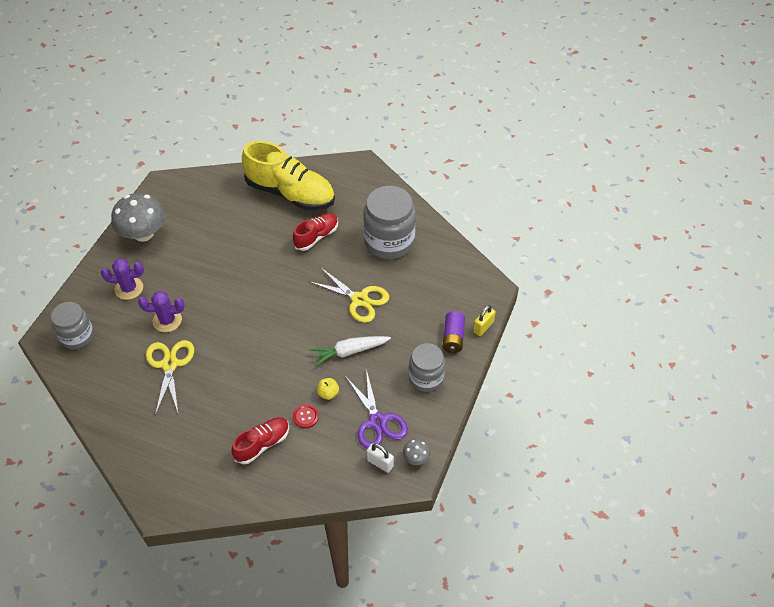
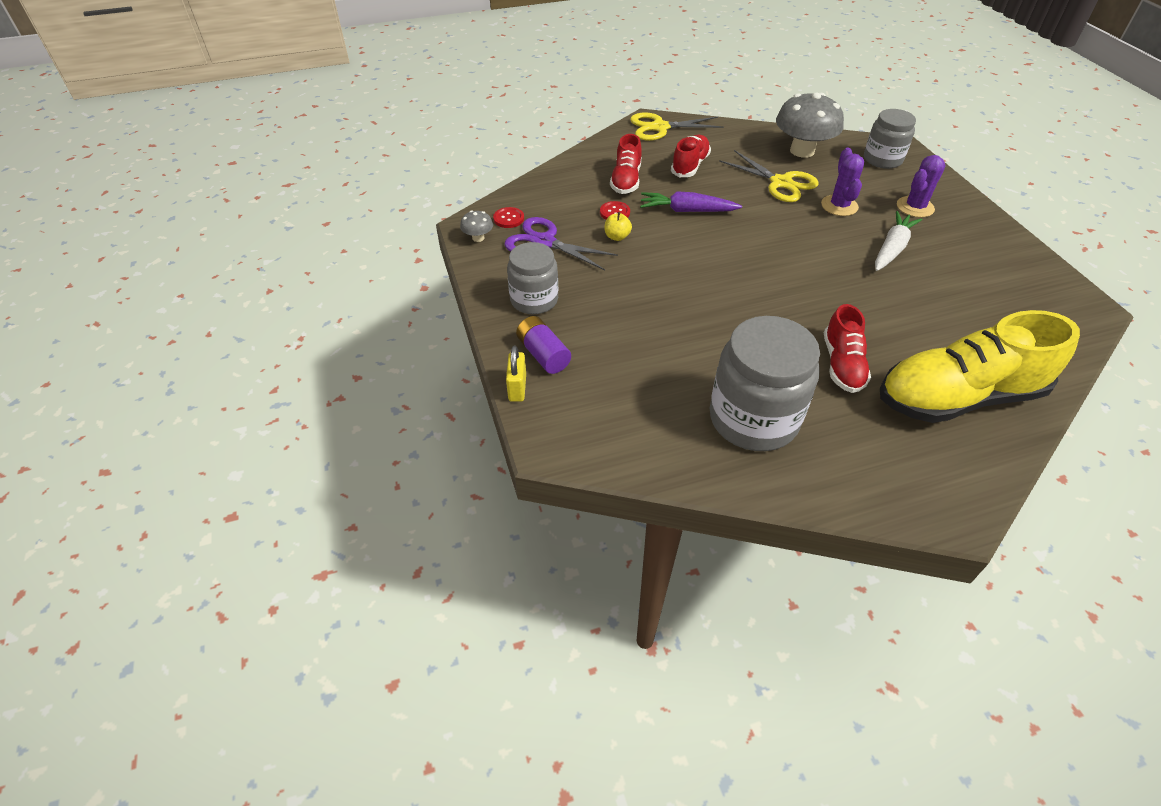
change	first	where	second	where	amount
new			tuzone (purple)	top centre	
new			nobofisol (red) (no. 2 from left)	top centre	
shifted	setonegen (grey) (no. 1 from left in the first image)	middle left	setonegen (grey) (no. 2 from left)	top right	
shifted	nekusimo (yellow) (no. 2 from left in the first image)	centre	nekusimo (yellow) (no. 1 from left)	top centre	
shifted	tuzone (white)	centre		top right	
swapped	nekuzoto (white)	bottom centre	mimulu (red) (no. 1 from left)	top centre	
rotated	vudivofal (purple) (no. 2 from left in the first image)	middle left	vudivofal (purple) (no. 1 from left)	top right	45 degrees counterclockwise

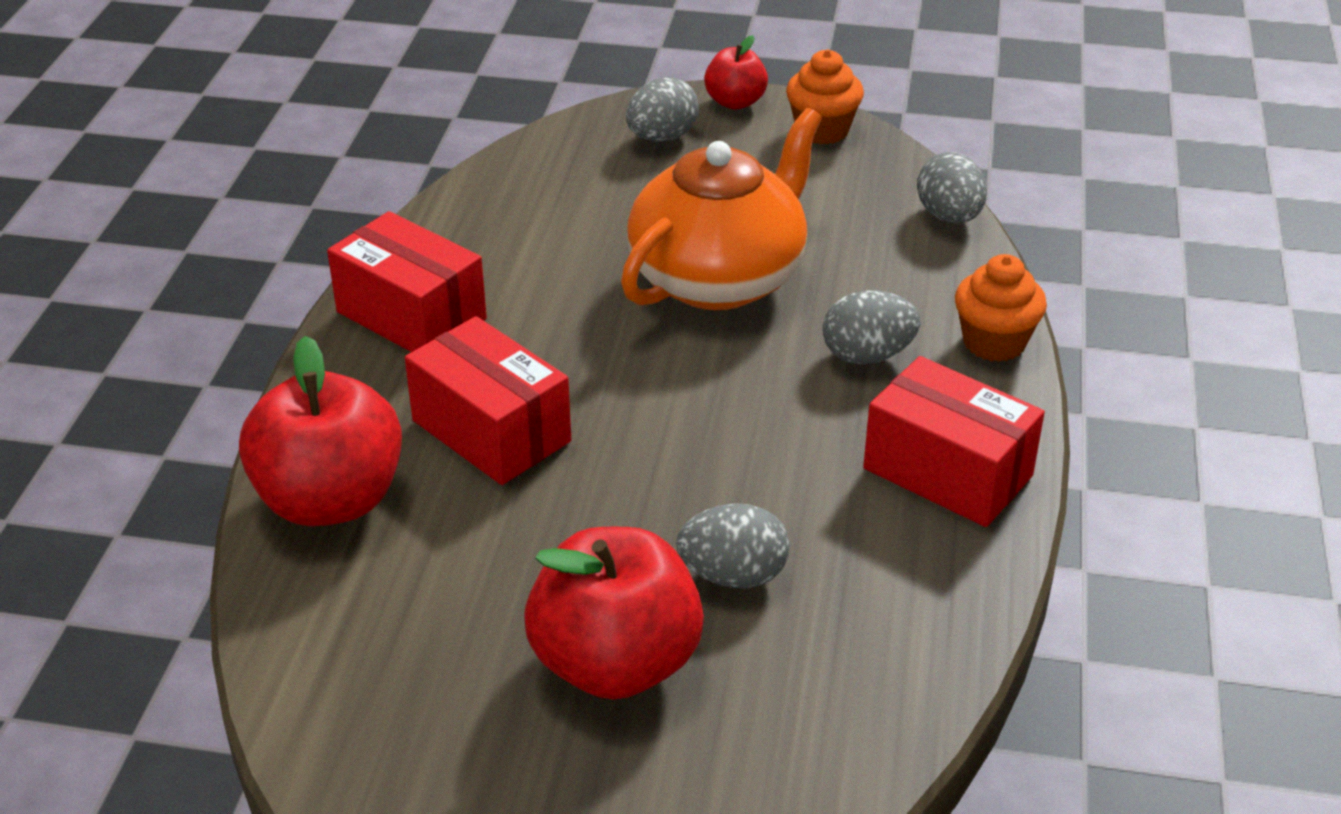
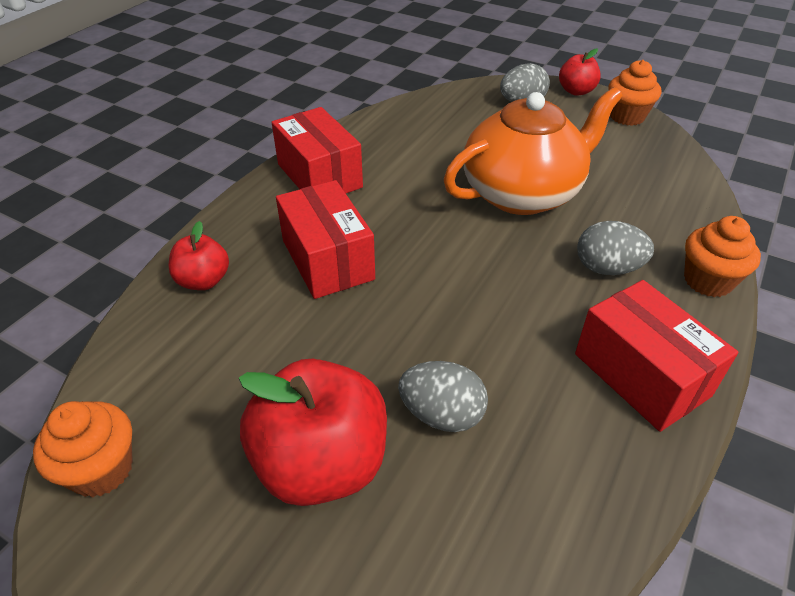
change	first	where	second	where	amount
gone	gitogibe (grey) (no. 4 from left)	top right			
new			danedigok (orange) (no. 1 from left)	bottom left	
scaled	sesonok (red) (no. 1 from left)	middle left		middle left	x0.53

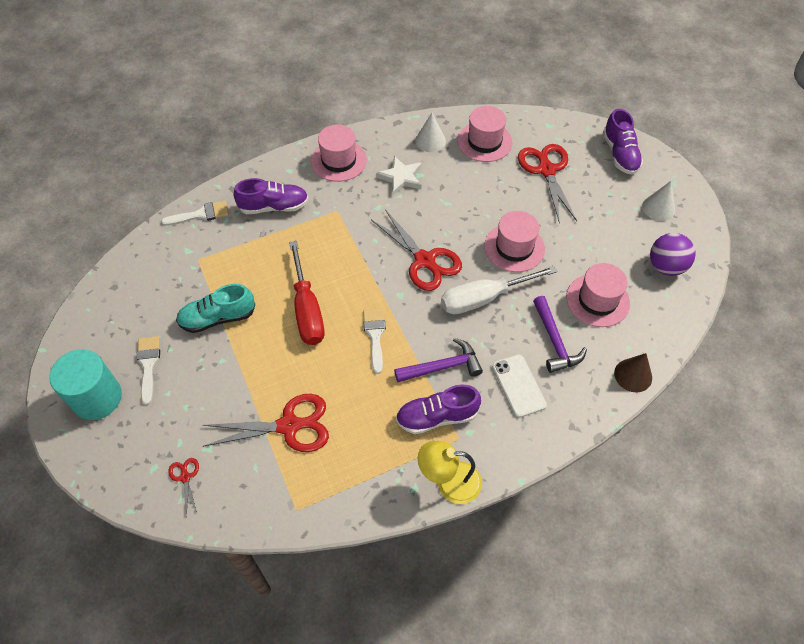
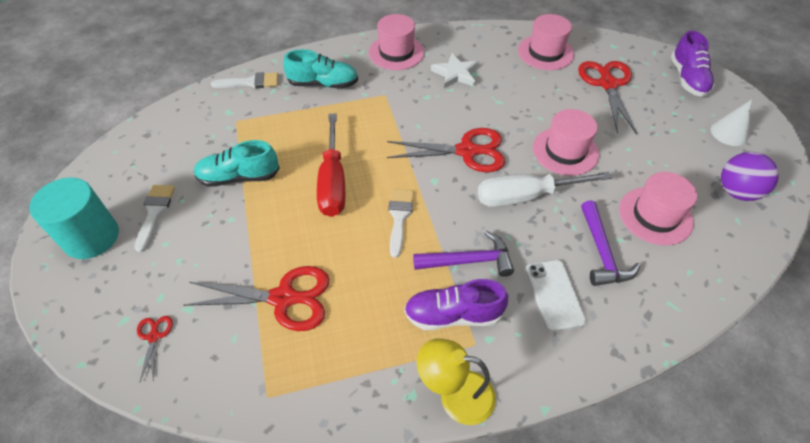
change	first	where	second	where	amount
gone	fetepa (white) (no. 1 from left)	top centre			
gone	fetepa (brown)	middle right			
repainted	nobofisol (purple) (no. 1 from left)	top centre	nobofisol (turquoise) (no. 2 from left)	top centre	
rotated	nekusimo (red) (no. 3 from left)	centre		centre	60 degrees counterclockwise

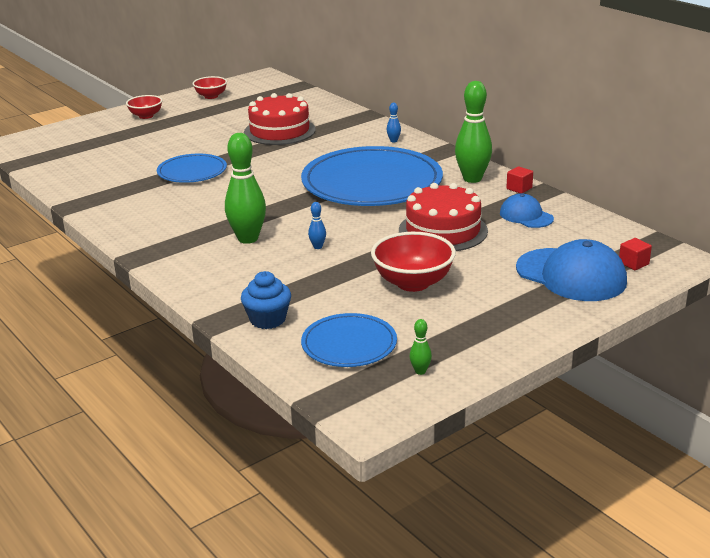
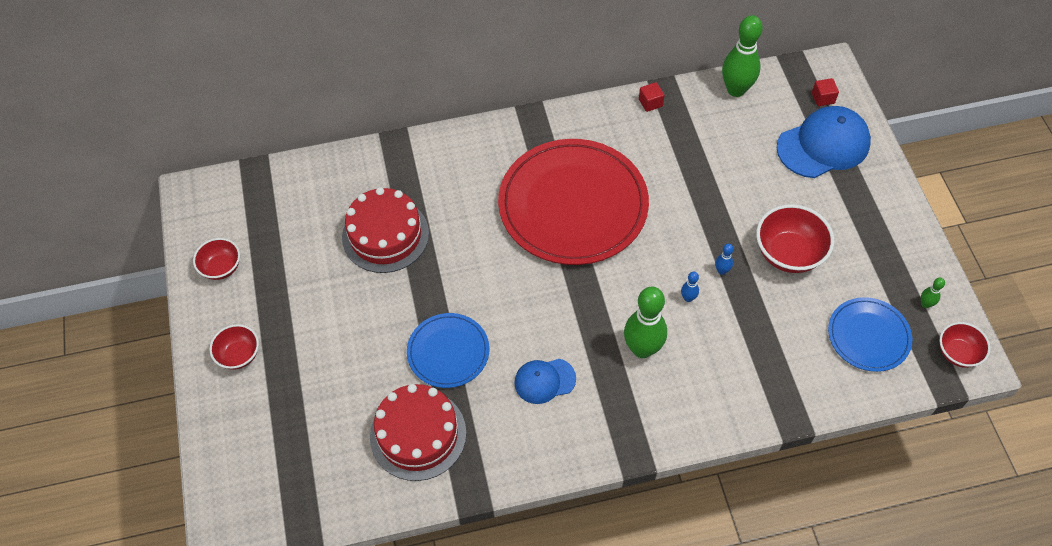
change	first	where	second	where	amount
gone	danedigok (blue)	centre			
new			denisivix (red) (no. 4 from left)	middle right	
shifted	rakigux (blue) (no. 2 from left)	top centre		middle right	
shifted	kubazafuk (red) (no. 2 from left)	centre		bottom centre	
shifted	rakigux (green) (no. 3 from left in the first image)	top centre	rakigux (green) (no. 2 from left)	top right	
shifted	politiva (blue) (no. 1 from left)	middle right		bottom centre	
repainted	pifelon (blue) (no. 3 from left)	top centre	pifelon (red)	centre	

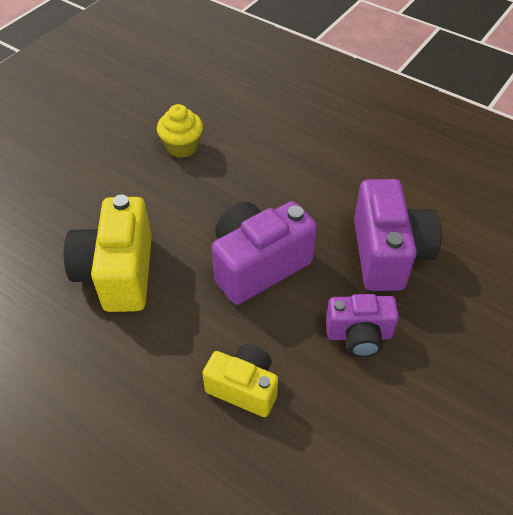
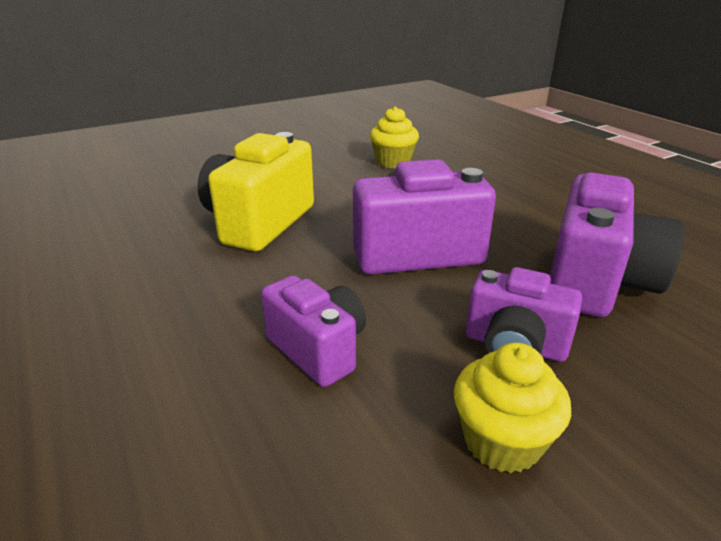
change	first	where	second	where	amount
new			danedigok (yellow) (no. 2 from left)	bottom right	
repainted	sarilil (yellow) (no. 2 from left)	bottom centre	sarilil (purple) (no. 1 from left)	centre	

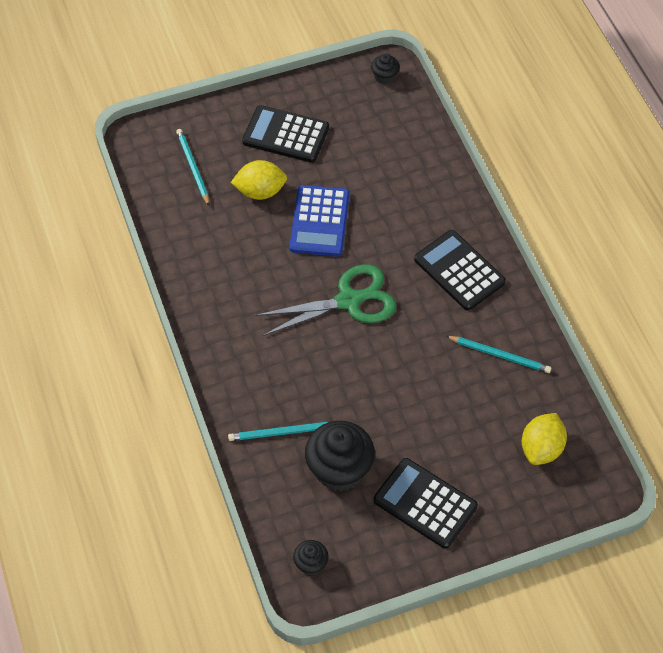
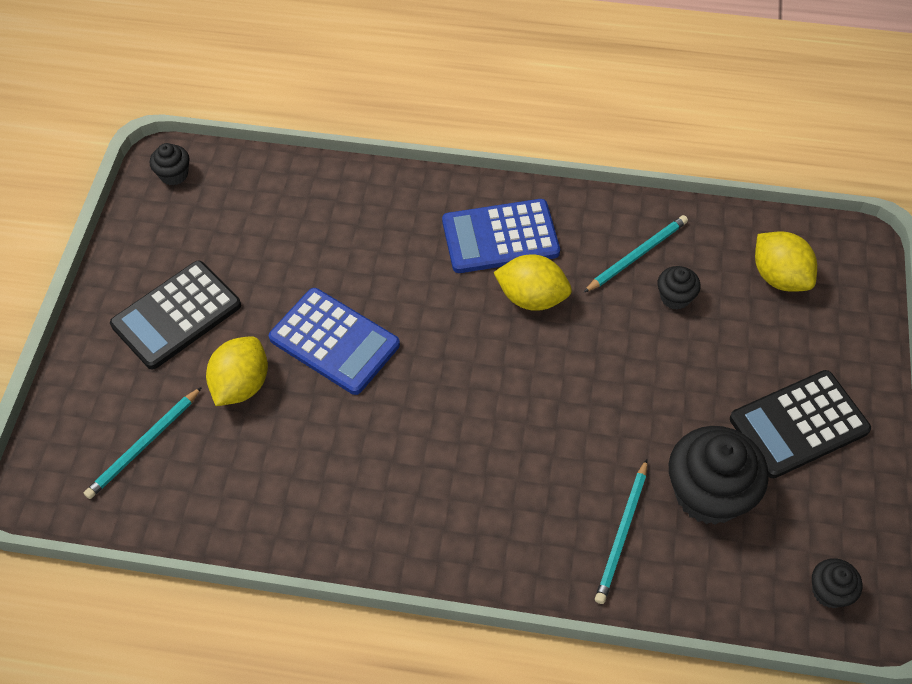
change	first	where	second	where	amount
gone	nekusimo (green)	centre			
new			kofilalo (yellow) (no. 2 from left)	centre	
new			danedigok (black) (no. 2 from left)	middle right	
repainted	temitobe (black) (no. 3 from left)	middle right	temitobe (blue) (no. 2 from left)	centre	
rotated	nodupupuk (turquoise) (no. 1 from left)	top left		middle left	60 degrees counterclockwise

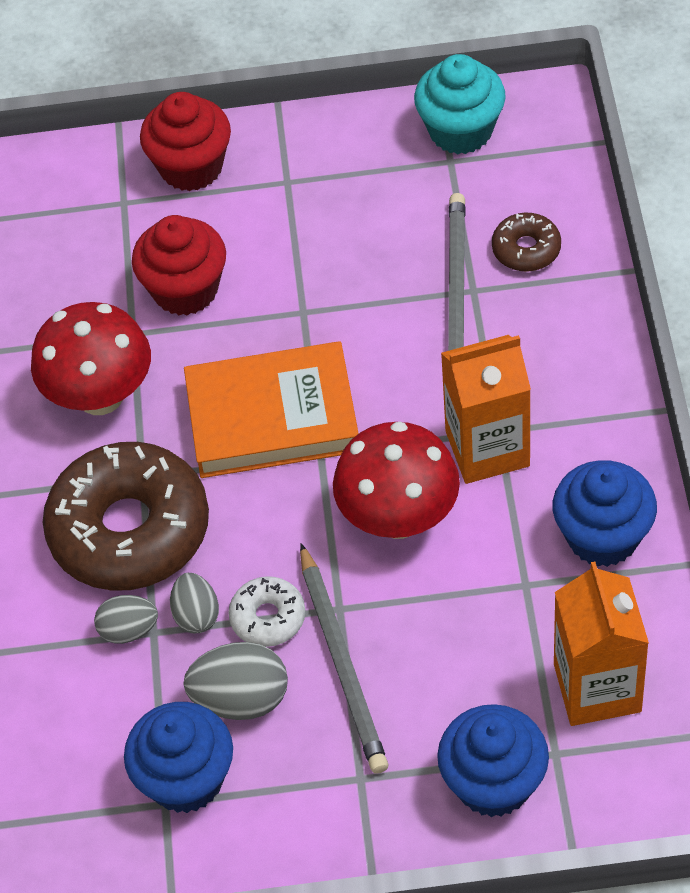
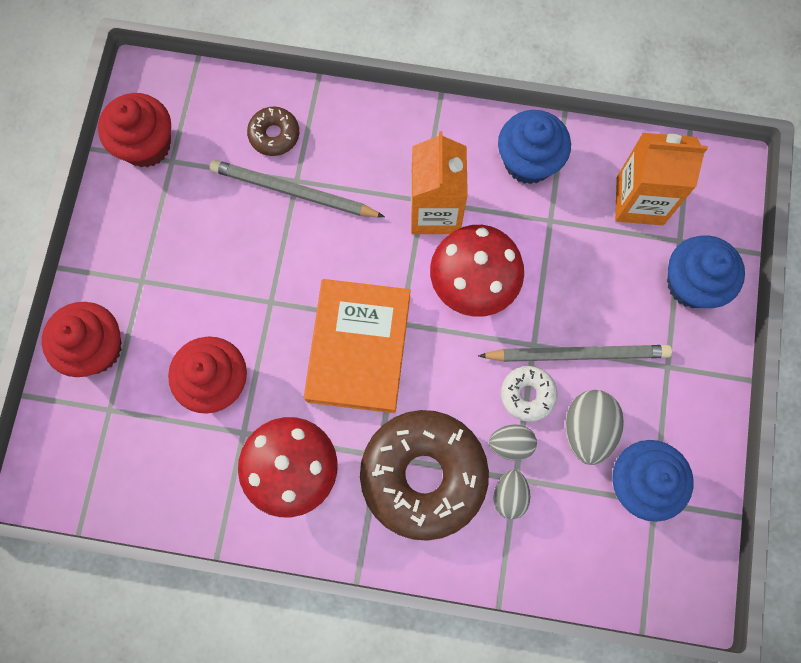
change	first	where	second	where	amount
repainted	danedigok (turquoise)	top right	danedigok (red) (no. 2 from left)	top left	

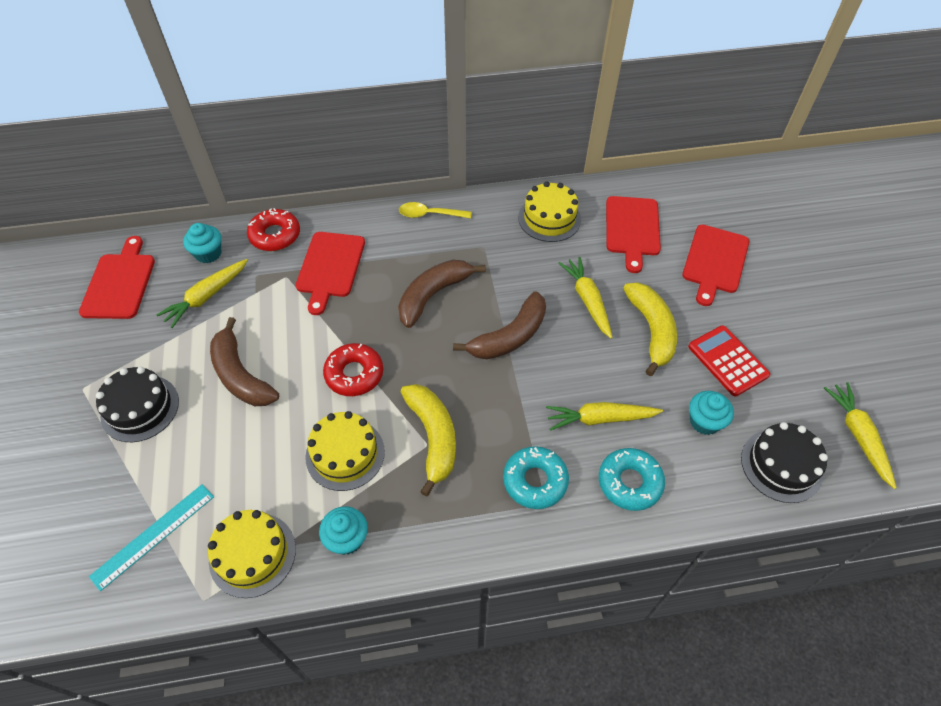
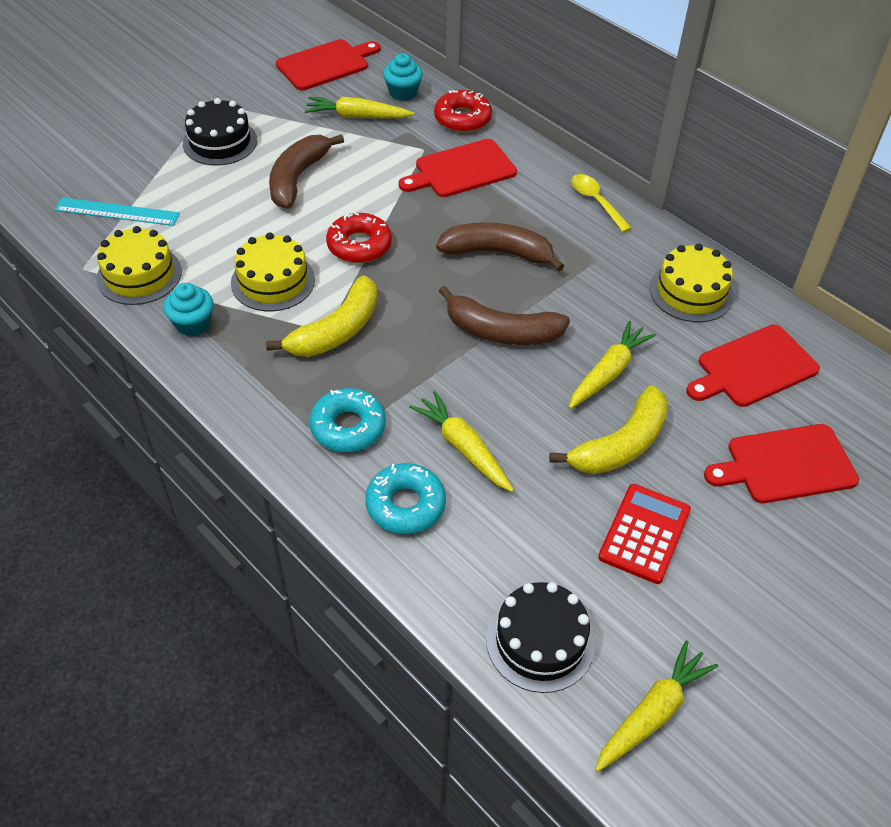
change	first	where	second	where	amount
gone	danedigok (turquoise) (no. 3 from left)	middle right			

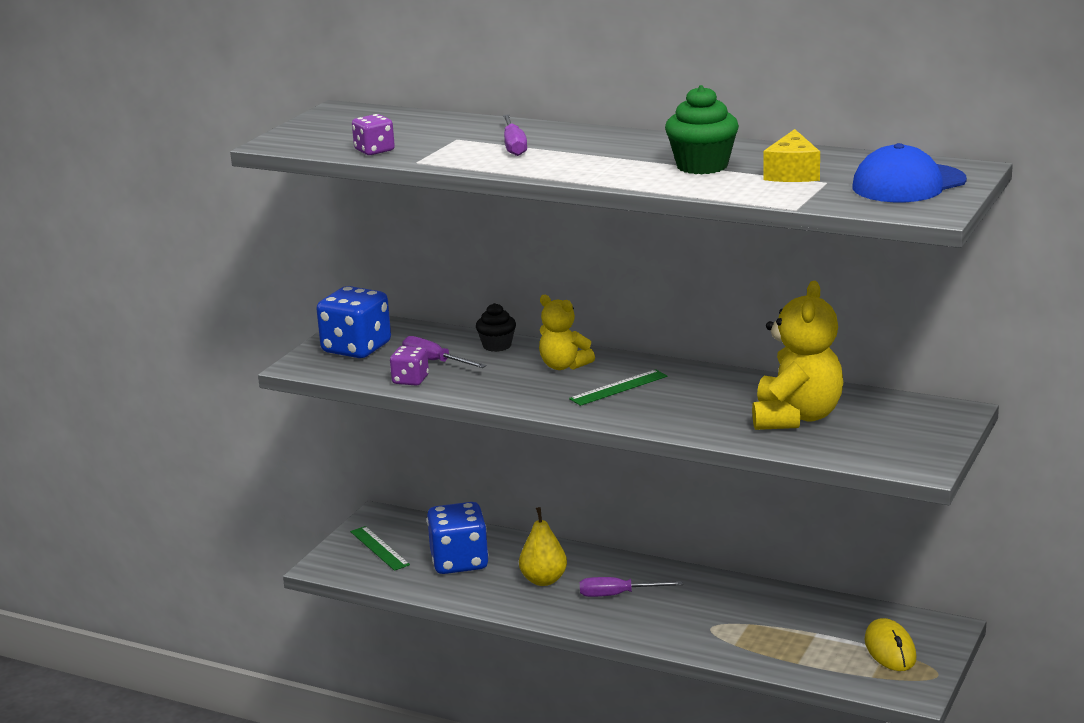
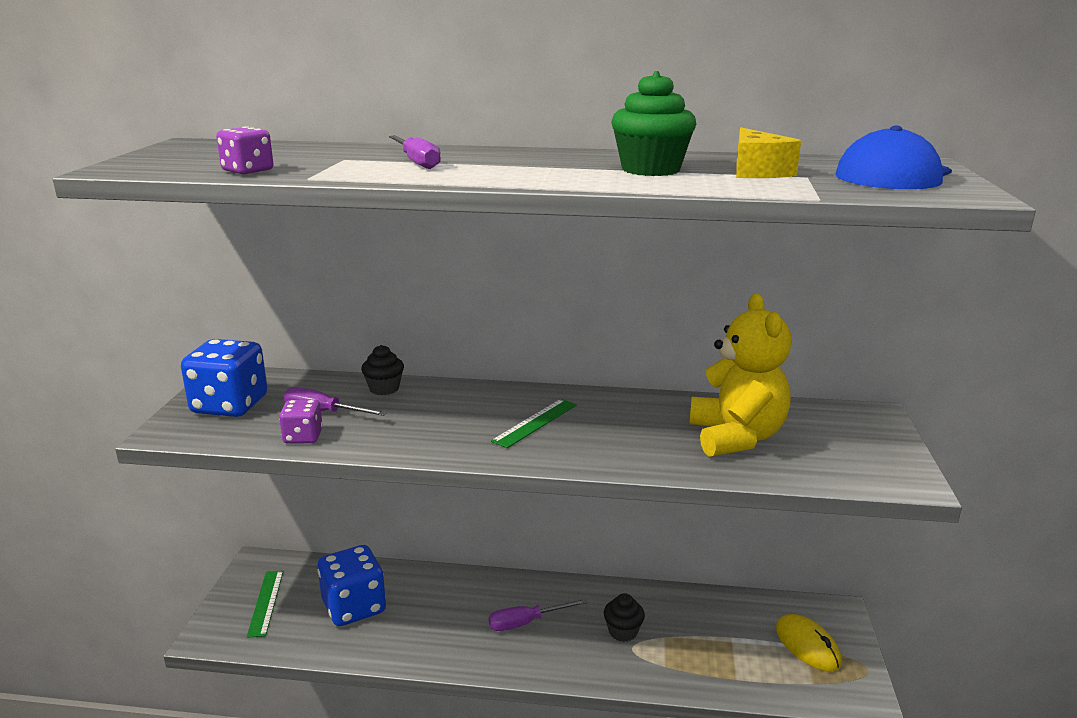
change	first	where	second	where	amount
gone	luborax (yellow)	bottom centre			
gone	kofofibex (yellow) (no. 1 from left)	centre			
new			danedigok (black) (no. 2 from left)	bottom centre	
rotated	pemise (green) (no. 1 from left)	bottom centre		bottom left	45 degrees clockwise

